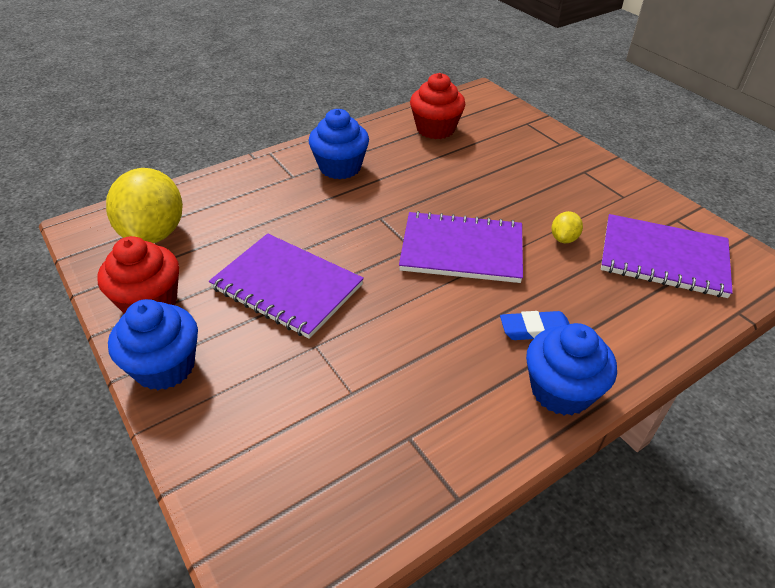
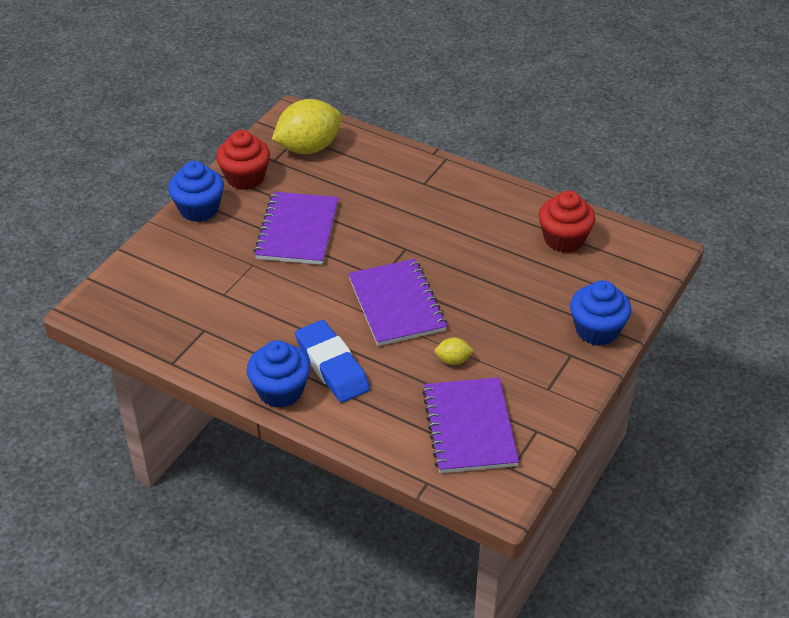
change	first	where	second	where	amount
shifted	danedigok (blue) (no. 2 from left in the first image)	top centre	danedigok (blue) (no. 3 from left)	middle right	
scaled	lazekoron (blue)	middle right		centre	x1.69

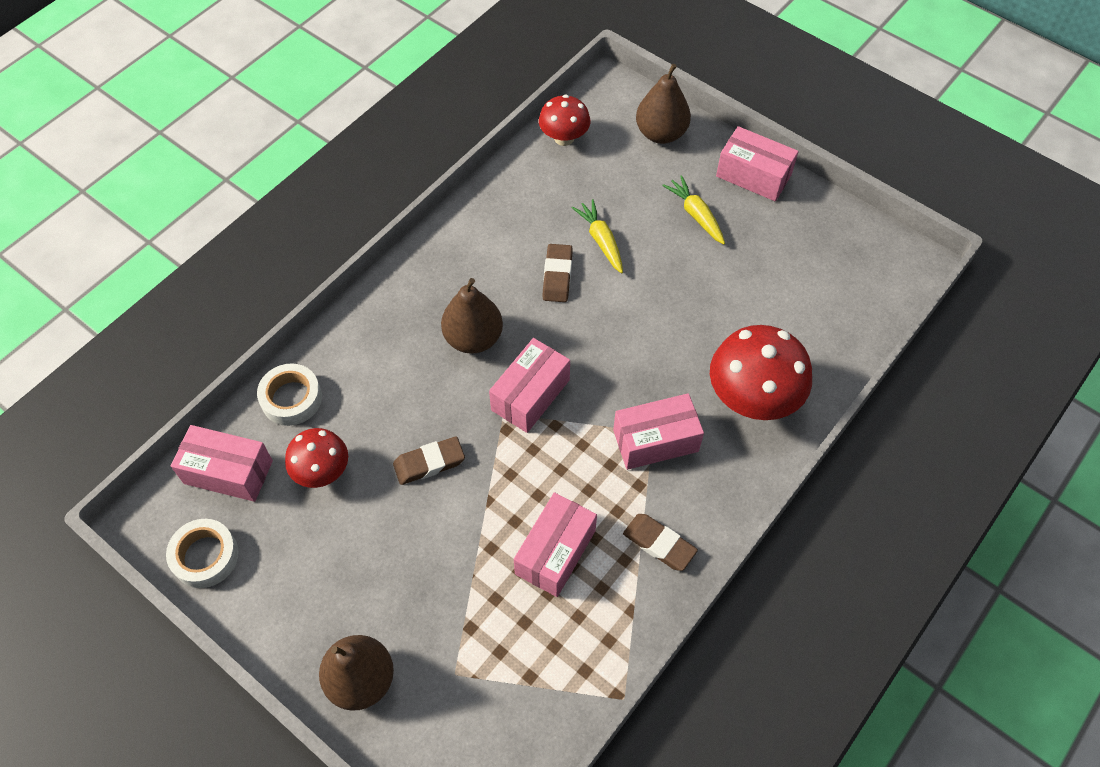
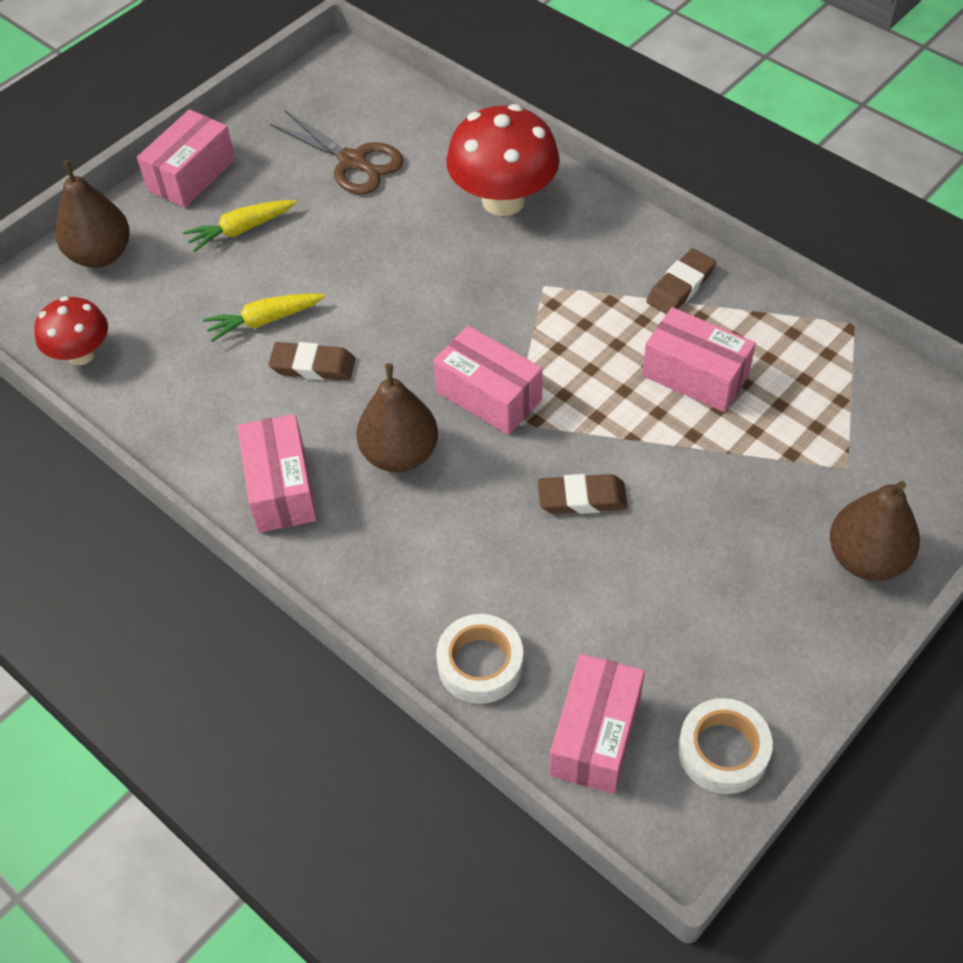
change	first	where	second	where	amount
gone	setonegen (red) (no. 1 from left)	middle left			
new			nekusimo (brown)	top centre	
shifted	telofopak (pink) (no. 4 from left in the first image)	centre	telofopak (pink) (no. 2 from left)	middle left	
rotated	lazekoron (brown) (no. 1 from left in the first image)	centre	lazekoron (brown) (no. 2 from left)	centre	75 degrees counterclockwise

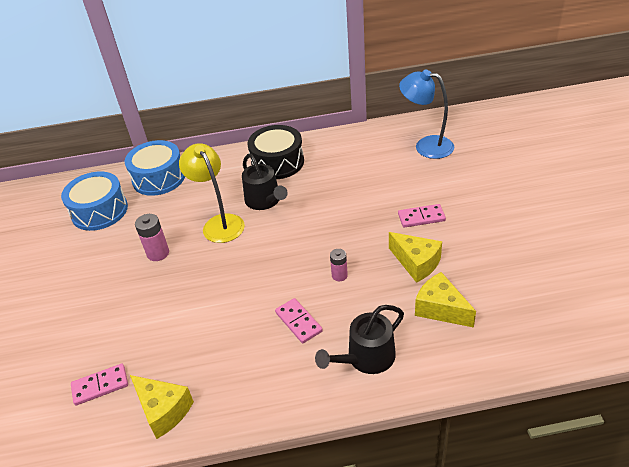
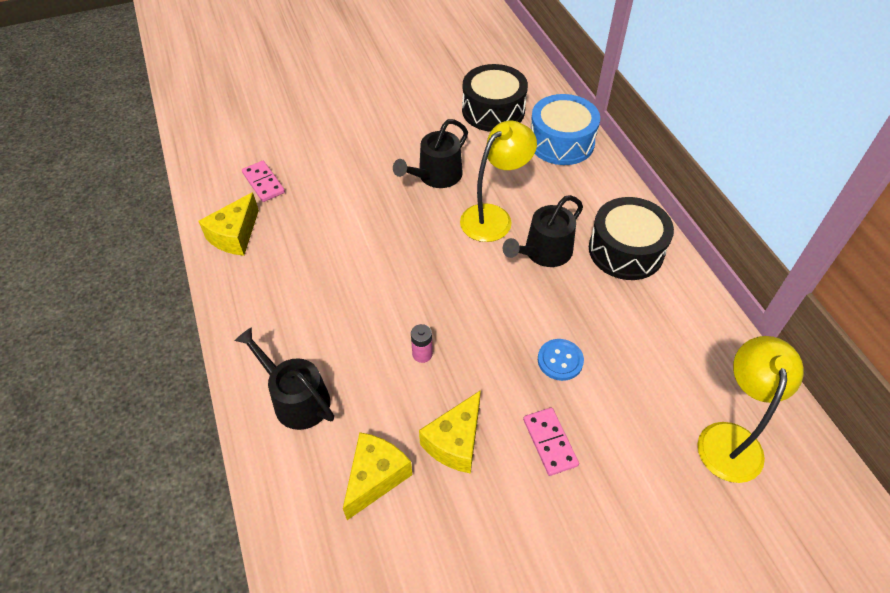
change	first	where	second	where	amount
gone	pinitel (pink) (no. 2 from left)	bottom centre			
new			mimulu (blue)	centre	
swapped	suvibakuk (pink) (no. 1 from left)	middle left	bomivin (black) (no. 2 from left)	top centre	
repainted	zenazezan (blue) (no. 1 from left)	middle left	zenazezan (black) (no. 1 from left)	top centre	
repainted	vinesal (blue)	top right	vinesal (yellow) (no. 2 from left)	bottom right	

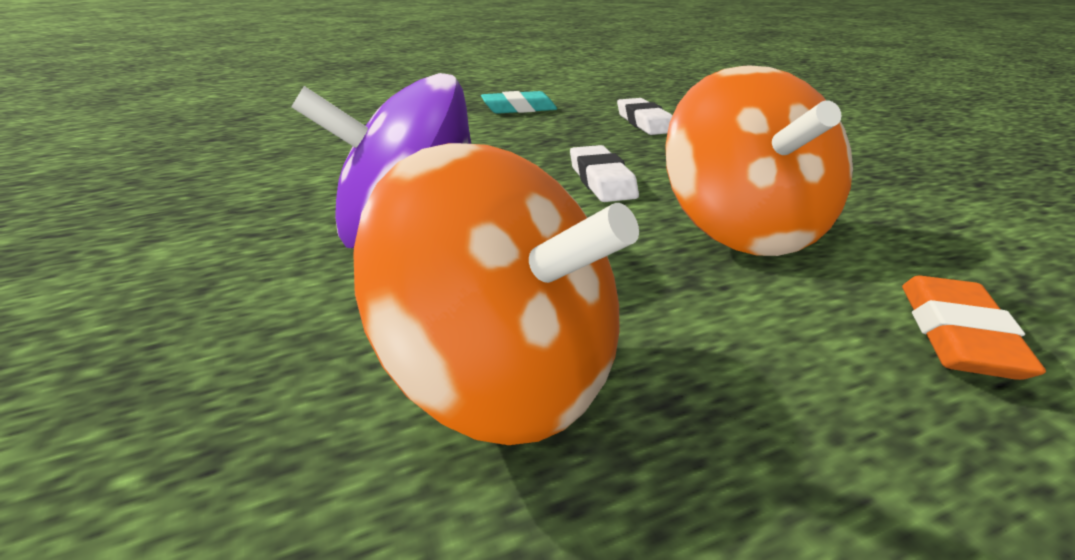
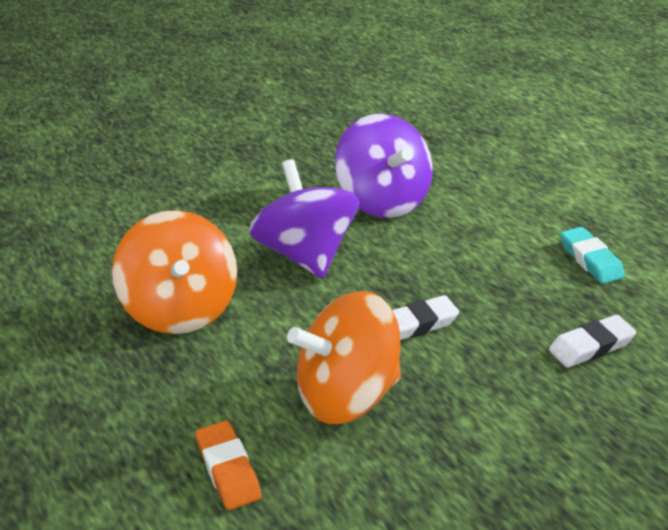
change	first	where	second	where	amount
new			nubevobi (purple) (no. 2 from left)	top centre	
rotated	nubevobi (orange) (no. 1 from left)	centre		middle left	45 degrees counterclockwise
rotated	lazekoron (orange)	middle right		bottom centre	60 degrees clockwise

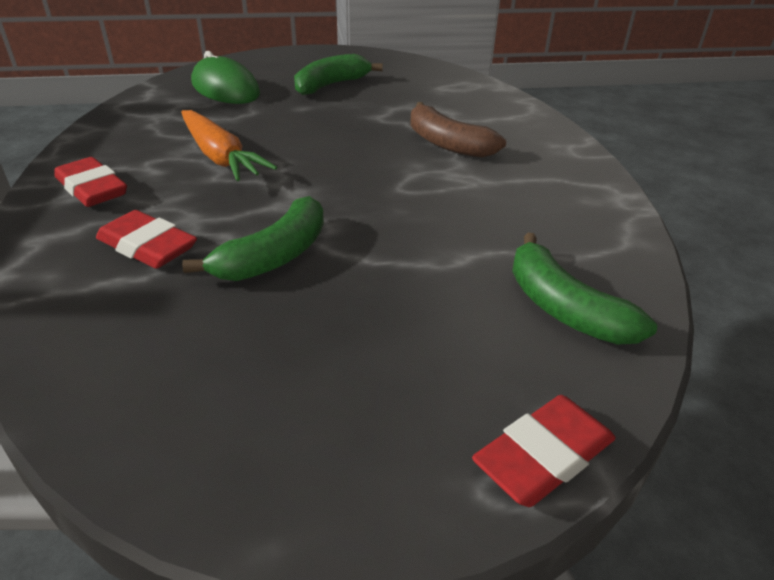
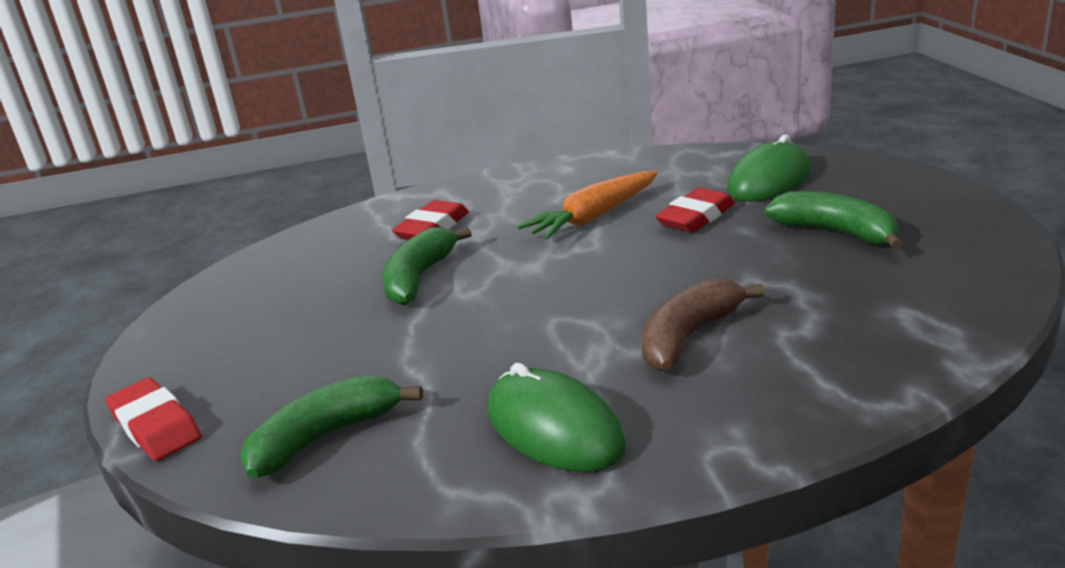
change	first	where	second	where	amount
new			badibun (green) (no. 1 from left)	bottom centre	
shifted	lazekoron (red) (no. 1 from left in the first image)	top left	lazekoron (red) (no. 3 from left)	centre	
rotated	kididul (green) (no. 1 from left in the first image)	middle left	kididul (green) (no. 2 from left)	centre	75 degrees clockwise

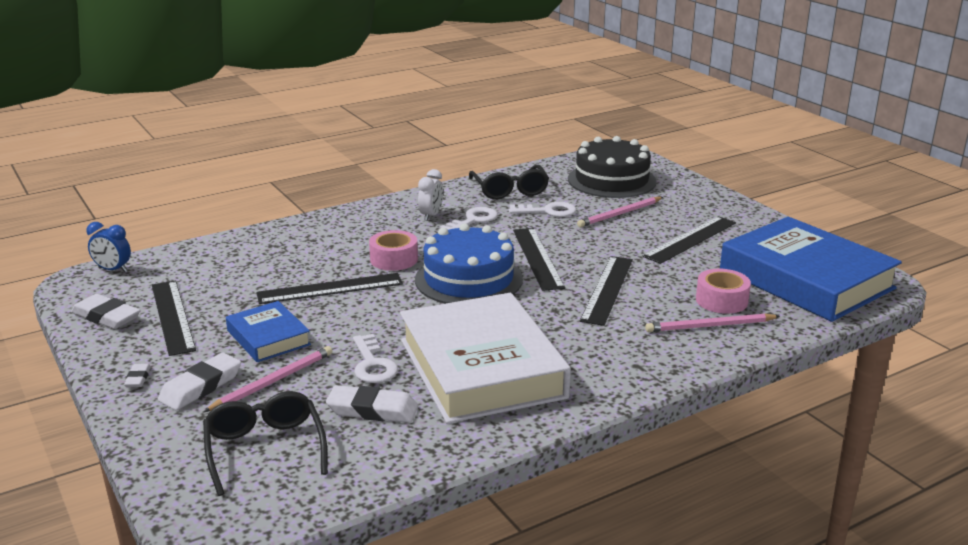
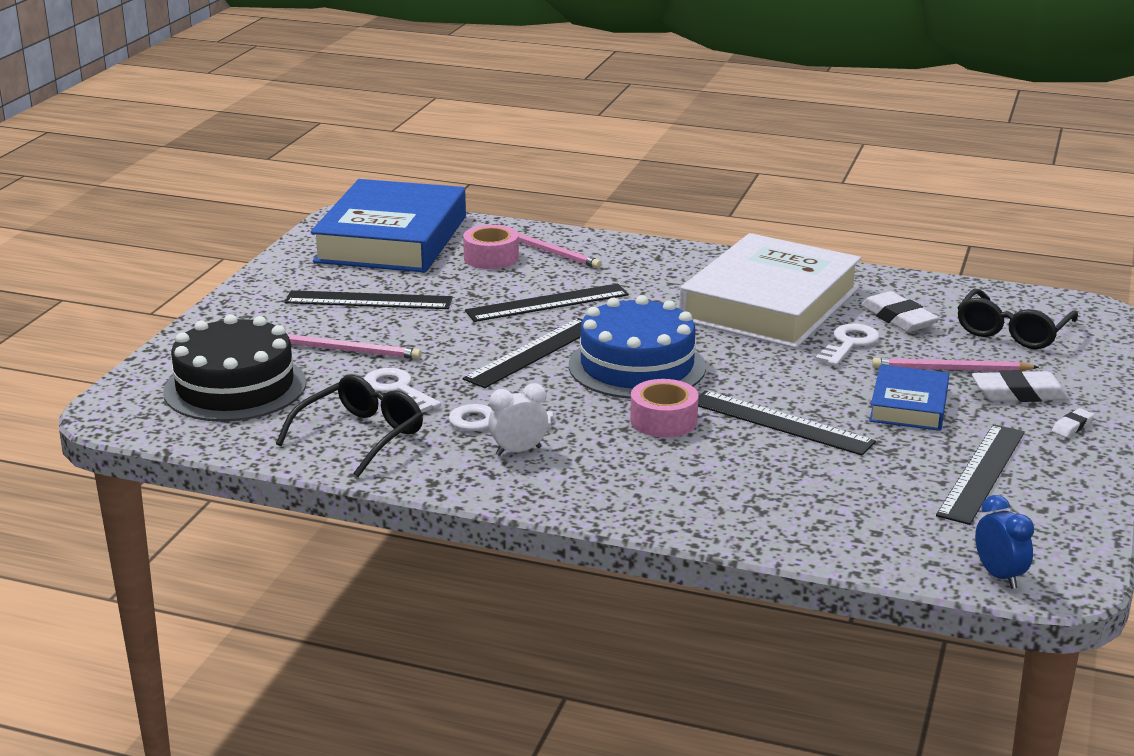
change	first	where	second	where	amount
gone	lazekoron (white) (no. 1 from left)	middle left			

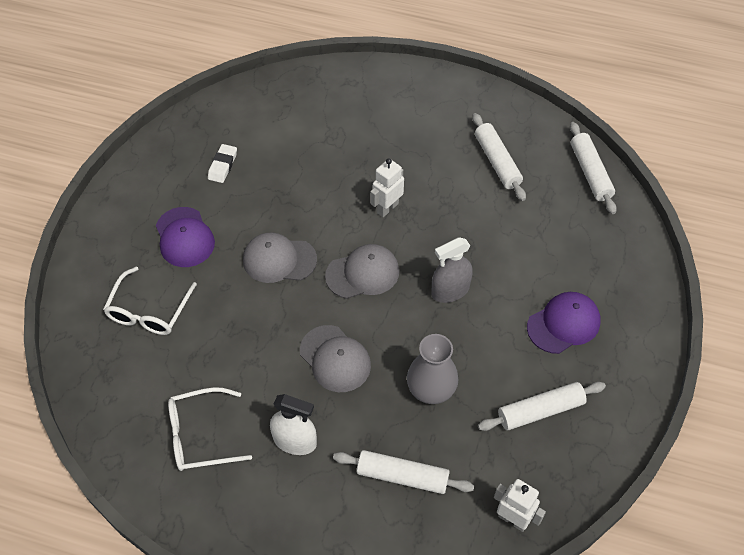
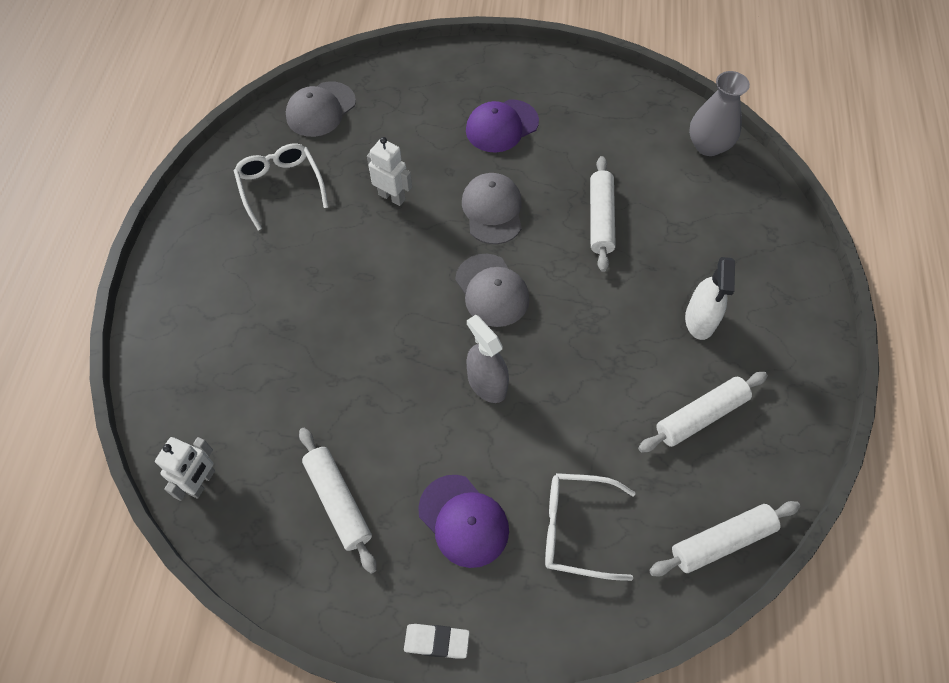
change	first	where	second	where	amount
shifted	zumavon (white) (no. 1 from left in the first image)	middle left	zumavon (white) (no. 2 from left)	bottom centre	
shifted	lazekoron (white)	top left		bottom centre	
shifted	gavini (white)	bottom centre		middle right	
shifted	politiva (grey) (no. 2 from left in the first image)	centre	politiva (grey) (no. 1 from left)	top centre	
shifted	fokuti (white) (no. 1 from left in the first image)	bottom centre	fokuti (white) (no. 2 from left)	top centre	
shifted	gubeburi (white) (no. 1 from left in the first image)	centre	gubeburi (white) (no. 2 from left)	top centre	
shifted	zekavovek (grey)	centre		top right	

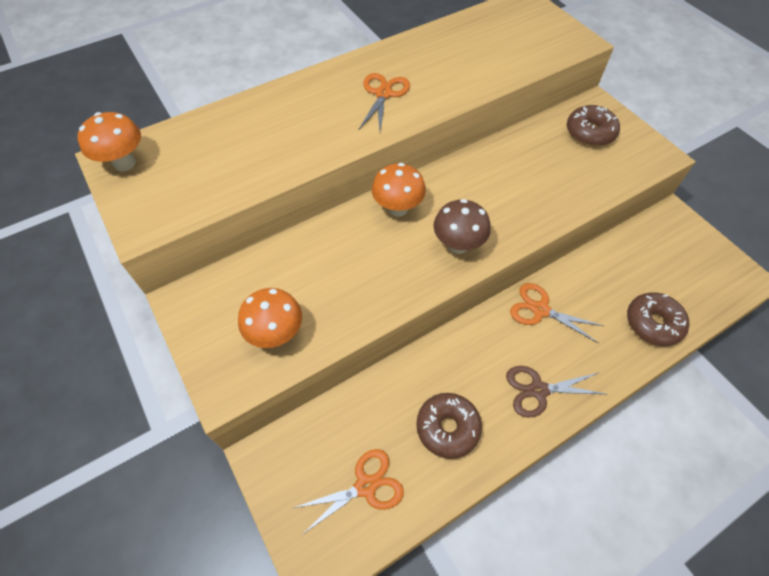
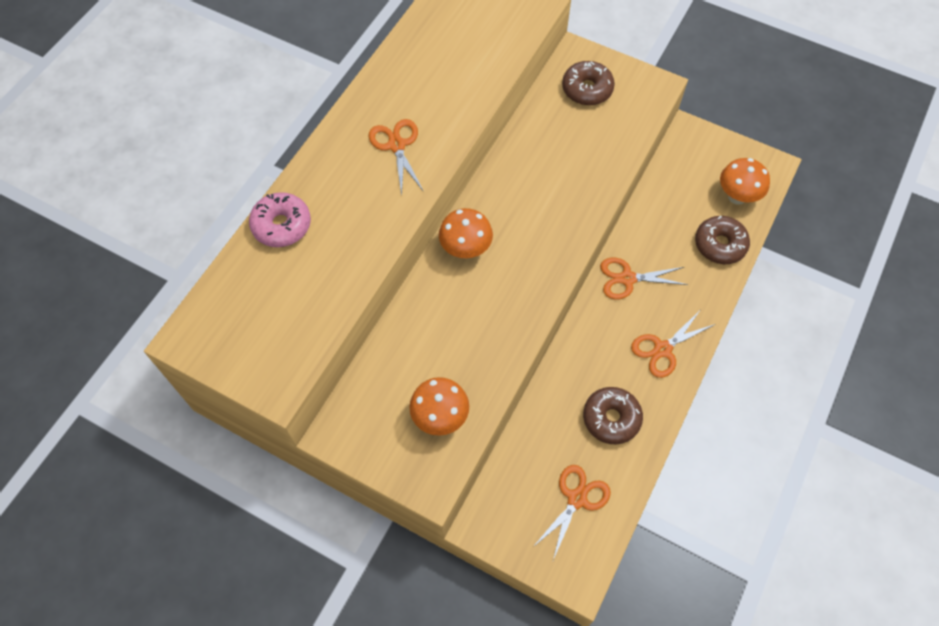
change	first	where	second	where	amount
gone	setonegen (brown)	centre			
new			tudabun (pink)	middle left	
shifted	setonegen (orange) (no. 1 from left in the first image)	top left	setonegen (orange) (no. 3 from left)	top right	
repainted	nekusimo (brown)	bottom right	nekusimo (orange) (no. 4 from left)	middle right	

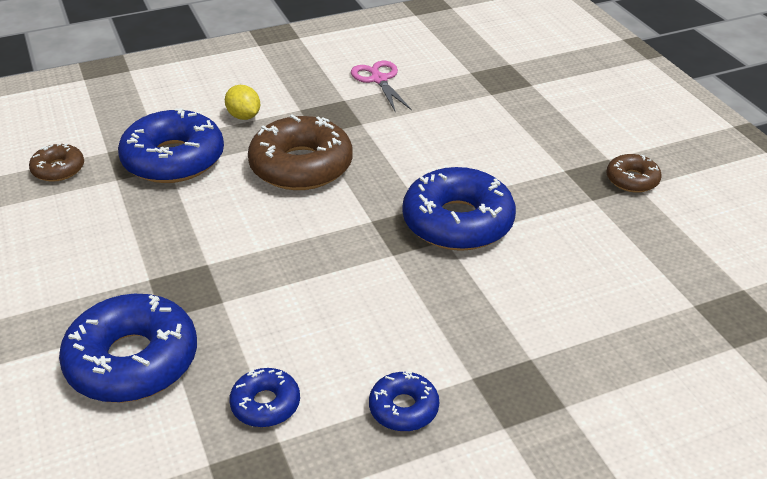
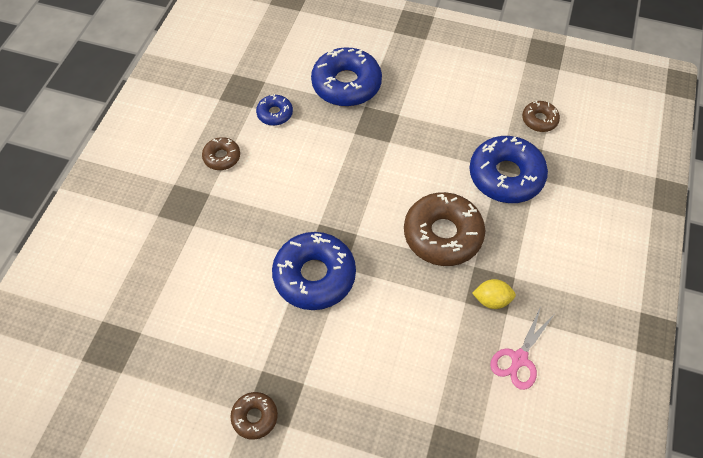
change	first	where	second	where	amount
shifted	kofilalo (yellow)	top left		middle right	
repainted	tudabun (blue) (no. 4 from left)	bottom centre	tudabun (brown) (no. 1 from left)	middle left	
rotated	nekusimo (pink)	top centre		bottom right	105 degrees clockwise

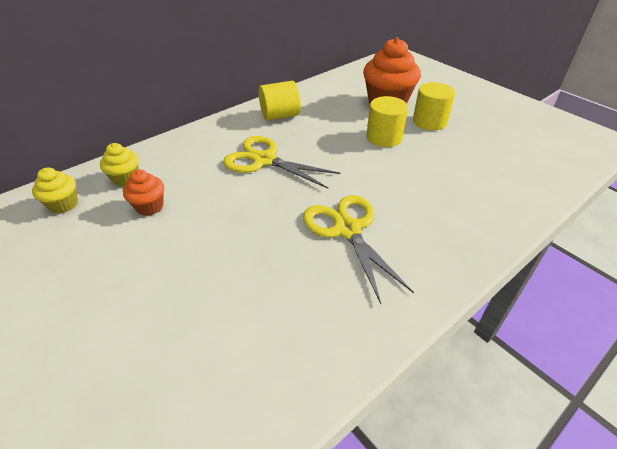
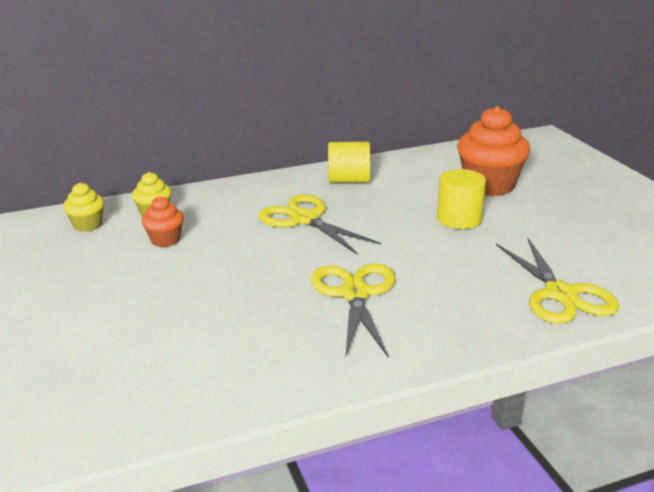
change	first	where	second	where	amount
gone	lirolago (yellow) (no. 3 from left)	top right			
new			nekusimo (yellow) (no. 3 from left)	middle right	

